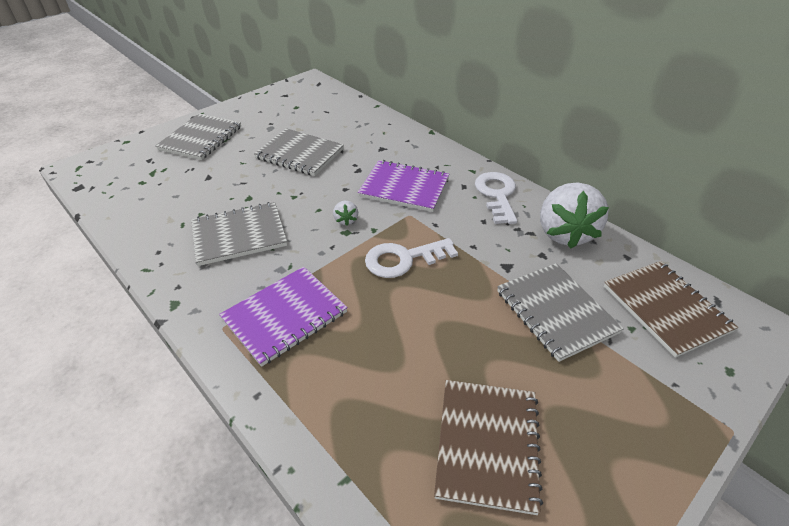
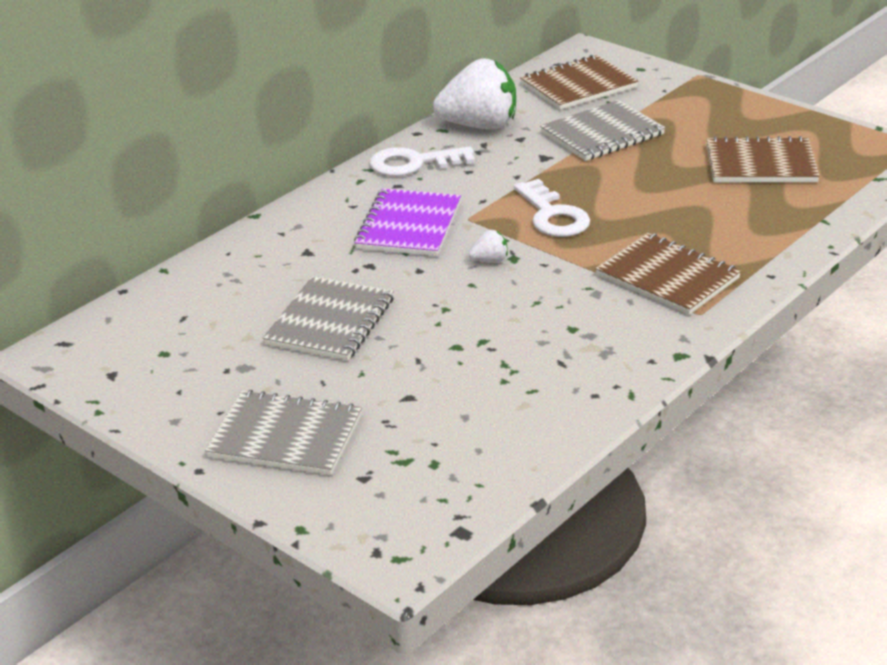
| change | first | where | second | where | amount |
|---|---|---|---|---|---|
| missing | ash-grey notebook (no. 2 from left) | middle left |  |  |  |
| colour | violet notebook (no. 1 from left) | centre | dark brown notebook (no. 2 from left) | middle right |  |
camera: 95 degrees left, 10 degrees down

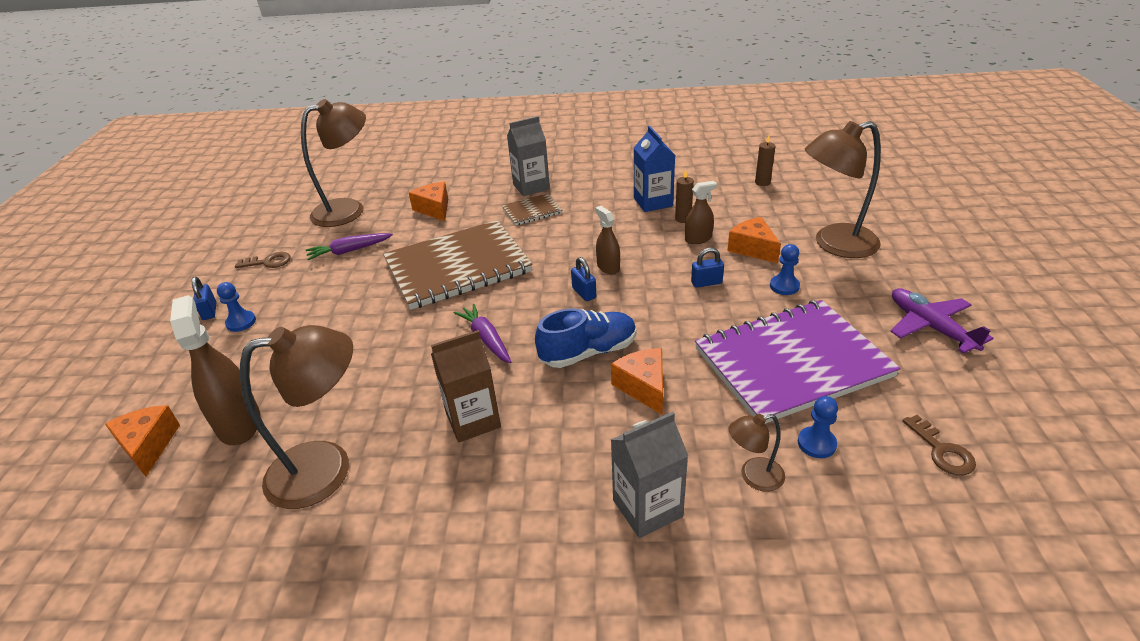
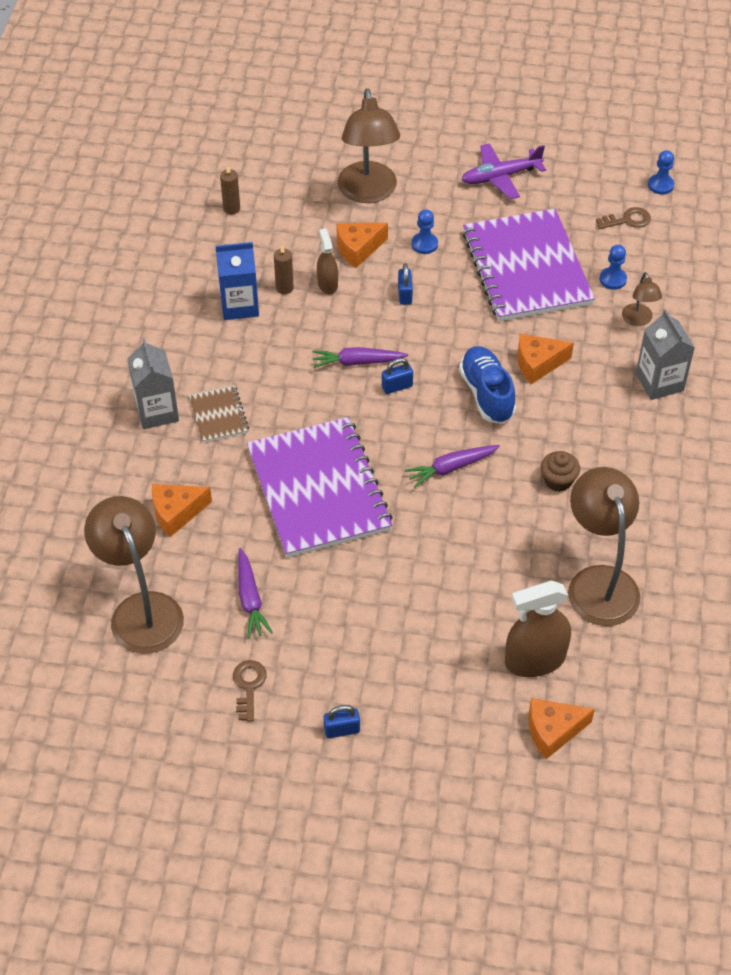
| change | first | where | second | where | amount |
|---|---|---|---|---|---|
| relocated | royal blue pawn (no. 1 from left in the first image) | middle left | royal blue pawn (no. 3 from left) | top right |  |
| colour | dark brown notebook (no. 1 from left) | centre | violet notebook (no. 1 from left) | centre |  |
| exchanged | dark brown milk carton | centre | dark brown fairy cake | middle right |  |
| exchanged | dark brown spray cleaner (no. 2 from left) | centre | violet toy carrot (no. 2 from left) | centre |  |
camera: 85 degrees left, 15 degrees up

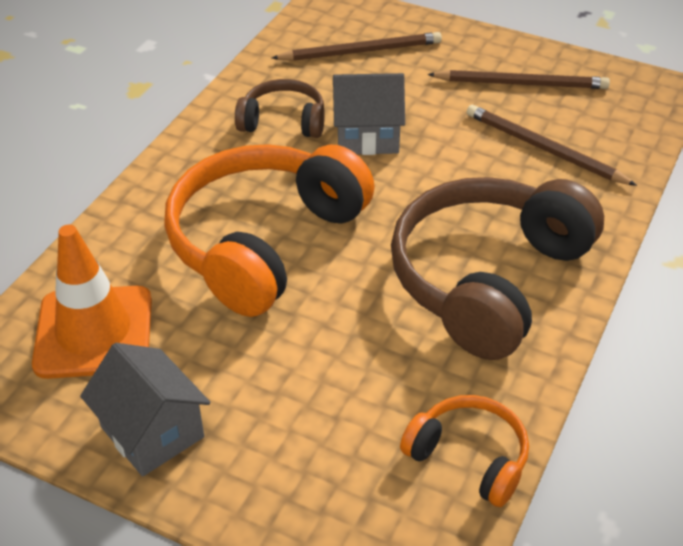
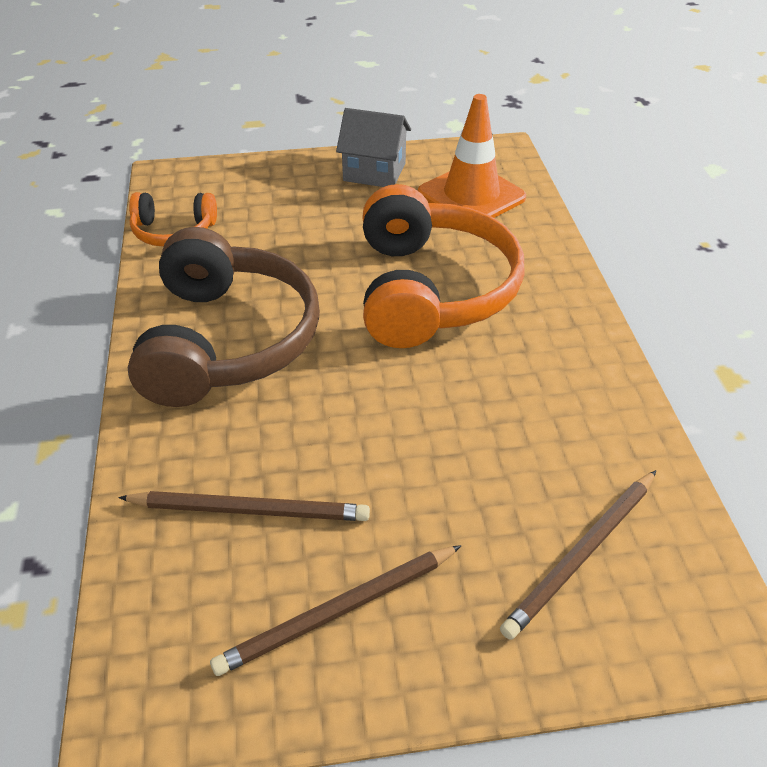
| change | first | where | second | where | amount |
|---|---|---|---|---|---|
| missing | dark brown headset (no. 1 from left) | top centre |  |  |  |
| missing | ash-grey house (no. 2 from left) | top centre |  |  |  |
camera: 145 degrees right, 0 degrees up

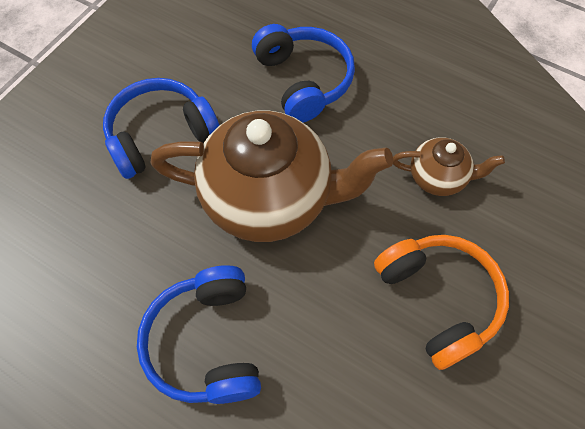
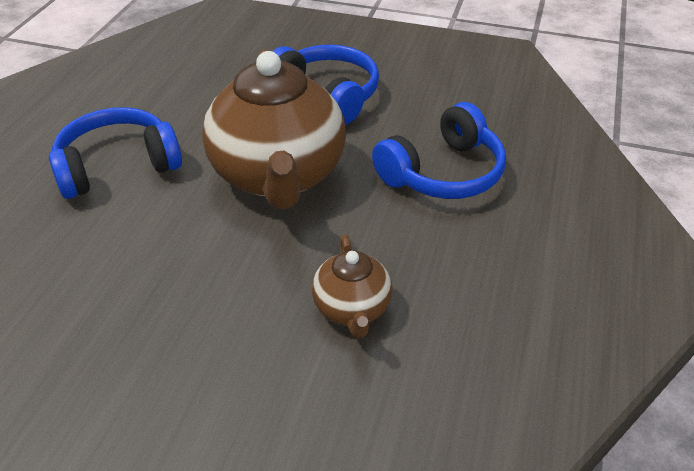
| change | first | where | second | where | amount |
|---|---|---|---|---|---|
| missing | orange headset | bottom right |  |  |  |
camera: 75 degrees right, 20 degrees down

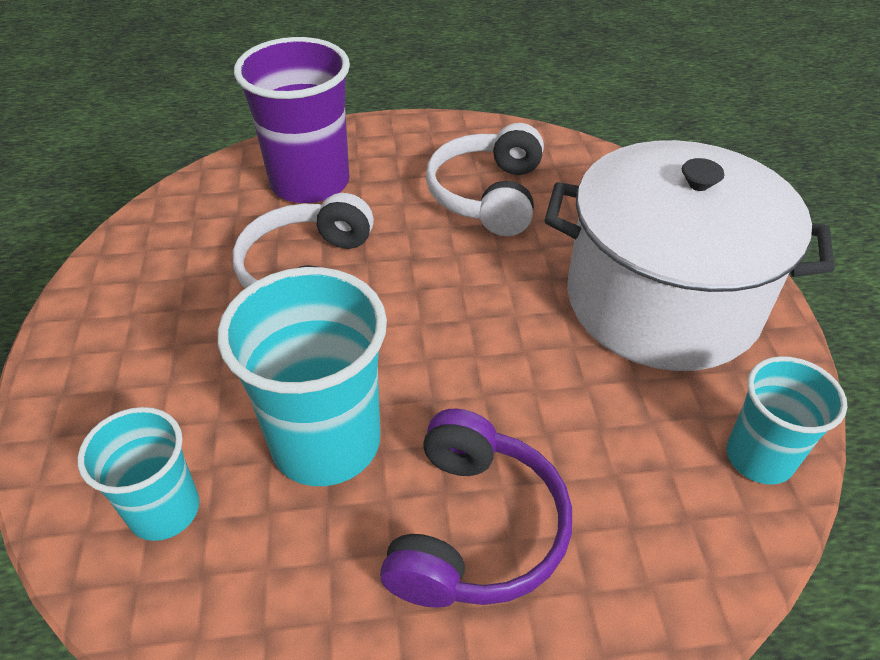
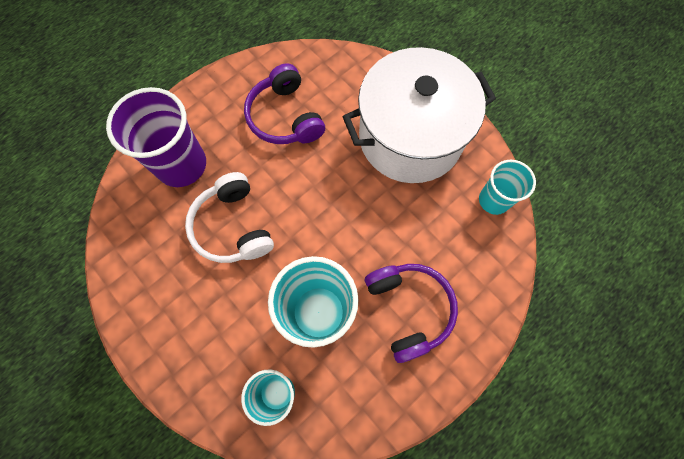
| change | first | where | second | where | amount |
|---|---|---|---|---|---|
| colour | pure white headset (no. 2 from left) | top centre | violet headset (no. 1 from left) | top centre |  |
camera: 35 degrees left, 25 degrees up

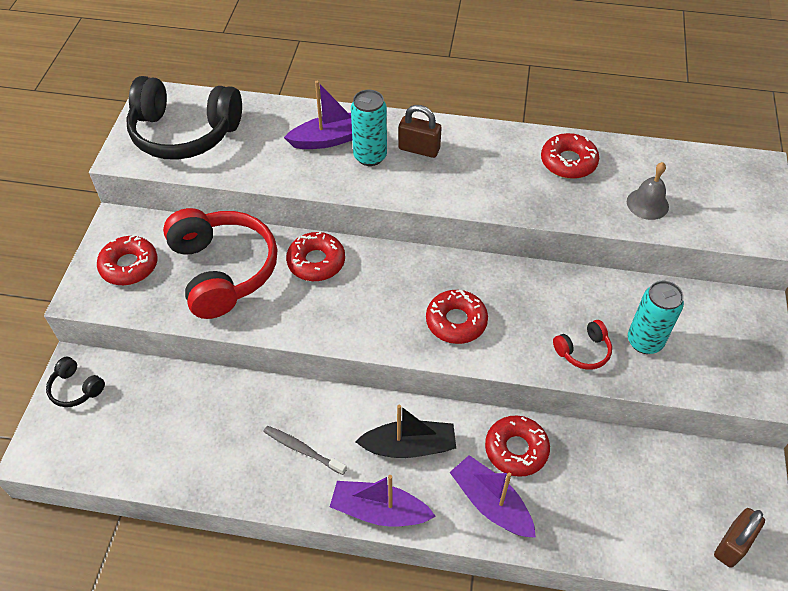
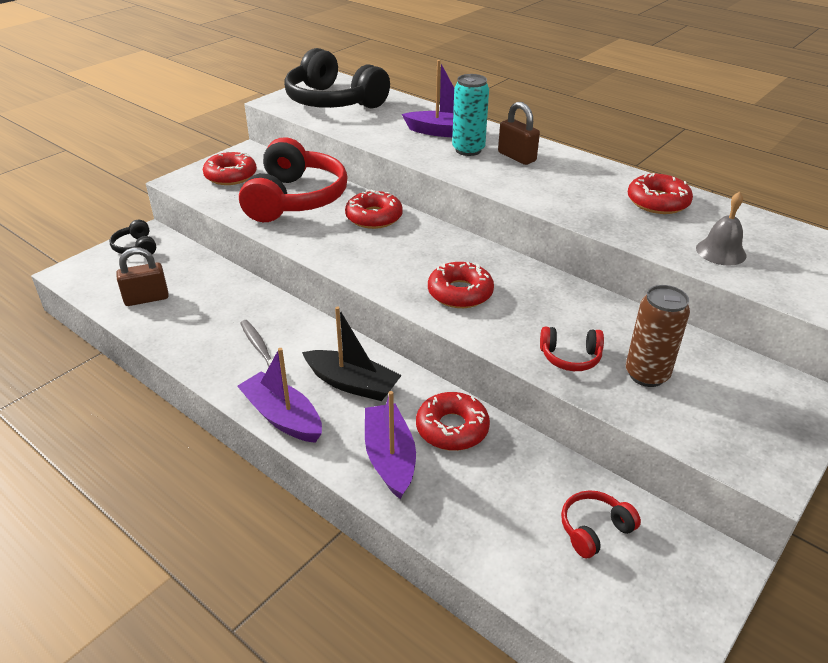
| change | first | where | second | where | amount |
|---|---|---|---|---|---|
| colour | turquoise soda can (no. 2 from left) | middle right | dark brown soda can | middle right |  |
| relocated | dark brown small lock (no. 2 from left in the first image) | bottom right | dark brown small lock (no. 1 from left) | middle left |  |
| appeared |  |  | crimson headset (no. 3 from left) | bottom right |  |
camera: 30 degrees right, 15 degrees down

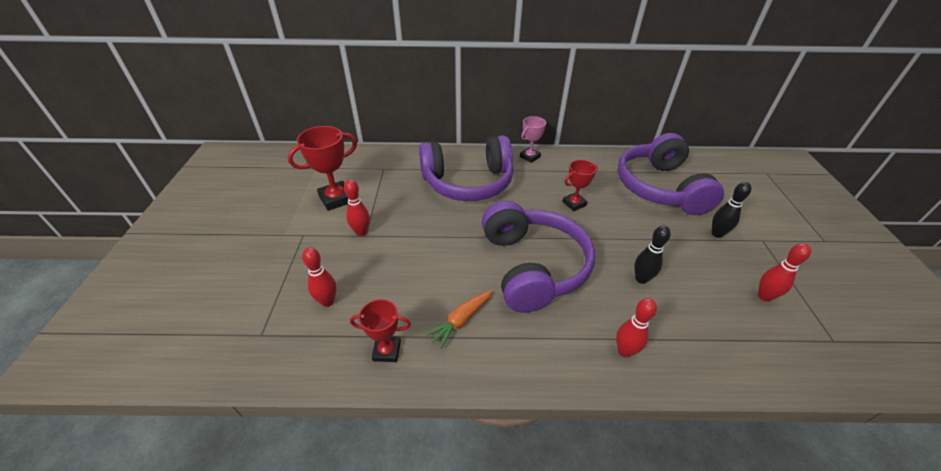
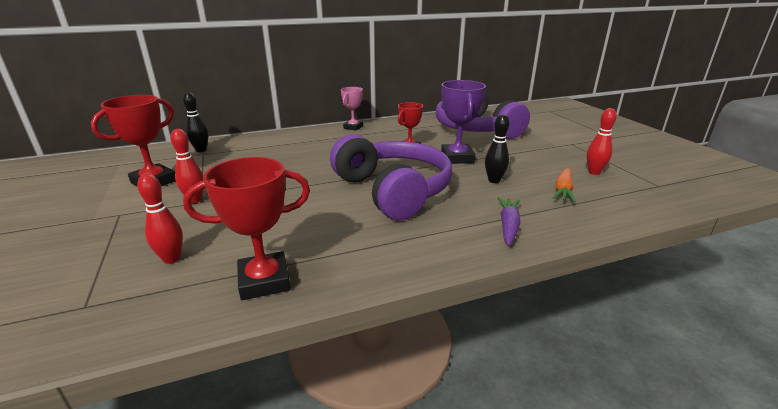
| change | first | where | second | where | amount |
|---|---|---|---|---|---|
| size | crimson prize cup (no. 2 from left) | bottom centre |  | middle left | x1.59 |
| missing | violet headset (no. 1 from left) | centre |  |  |  |
| relocated | orange toy carrot | bottom centre |  | middle right |  |
| exchanged | crimson skittle (no. 3 from left) | bottom right | violet toy carrot | centre |  |
| relocated | black skittle (no. 2 from left in the first image) | middle right | black skittle (no. 1 from left) | top left |  |
| appeared |  |  | violet prize cup | top centre |  |
camera: 20 degrees left, 15 degrees down

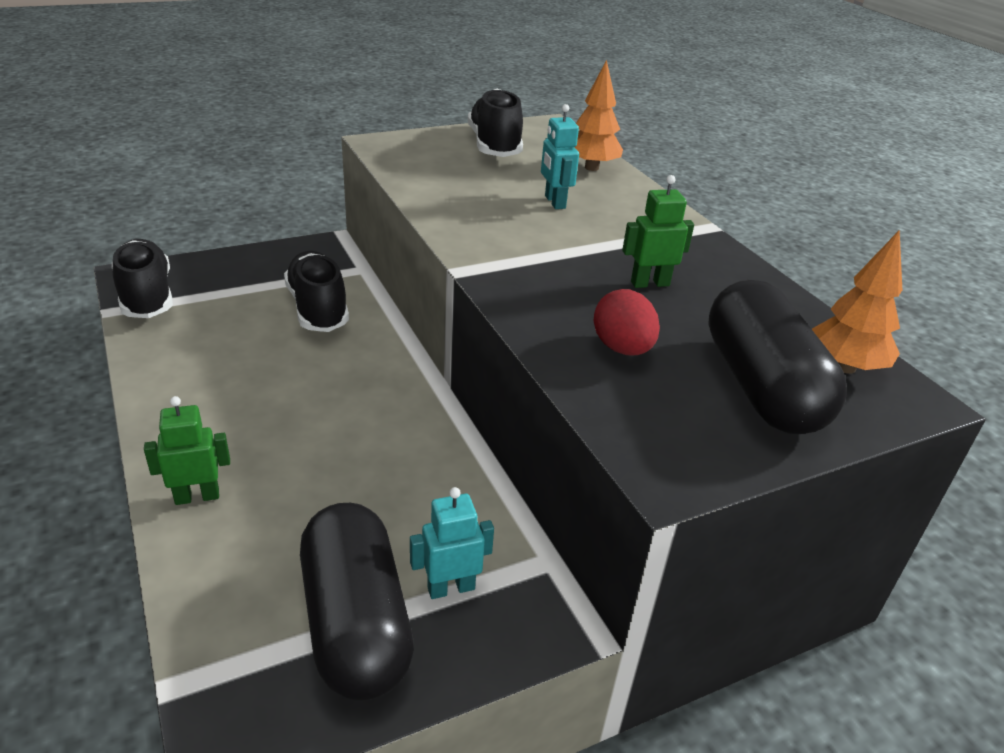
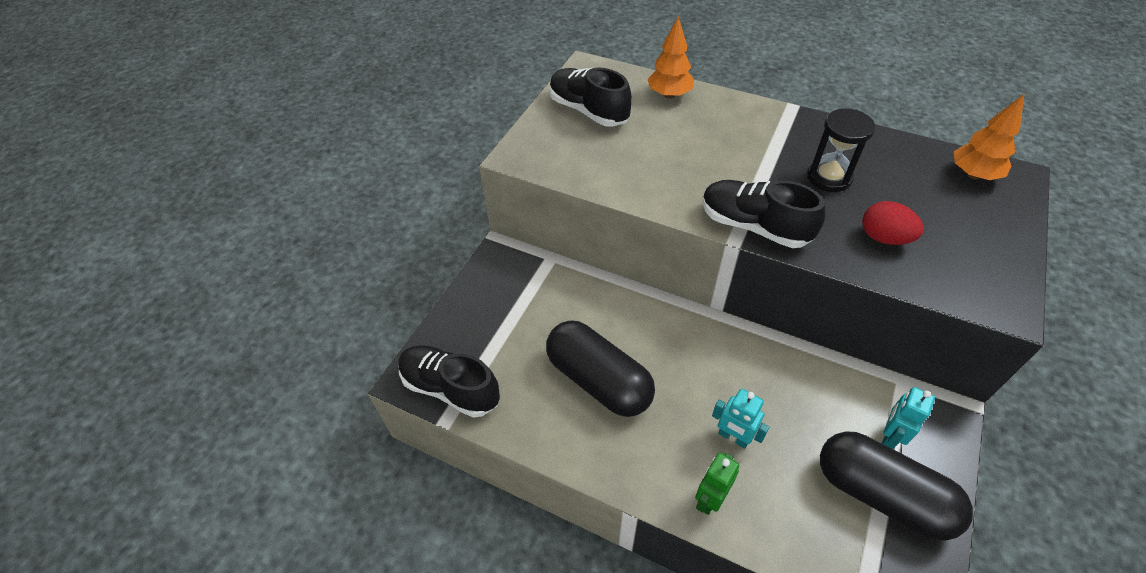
| change | first | where | second | where | amount |
|---|---|---|---|---|---|
| relocated | black sneaker (no. 2 from left in the first image) | middle left | black sneaker (no. 3 from left) | centre |  |
| relocated | turquoise robot (no. 2 from left in the first image) | top centre | turquoise robot (no. 1 from left) | bottom centre |  |
| exchanged | leaf-green robot (no. 2 from left) | top centre | black sandglass | top right |  |
| relocated | black pill (no. 2 from left in the first image) | middle right | black pill (no. 1 from left) | centre |  |
camera: 35 degrees left, 15 degrees up

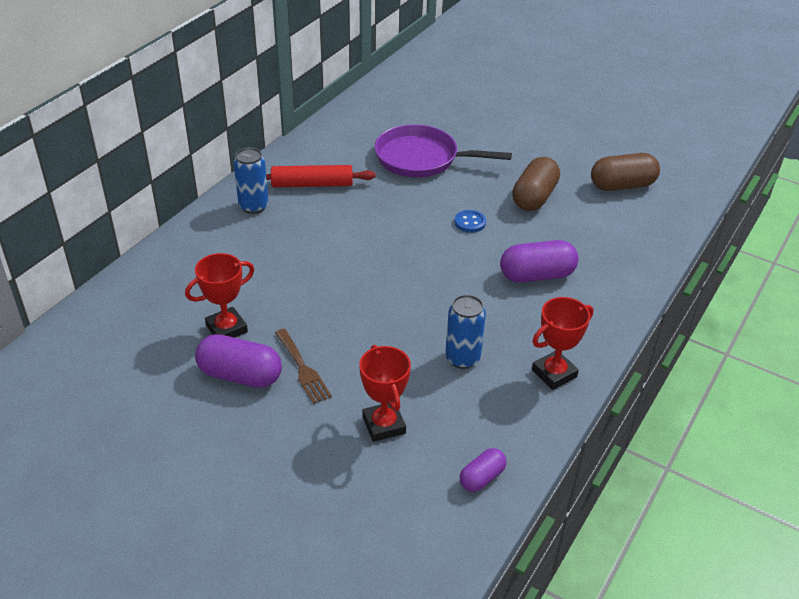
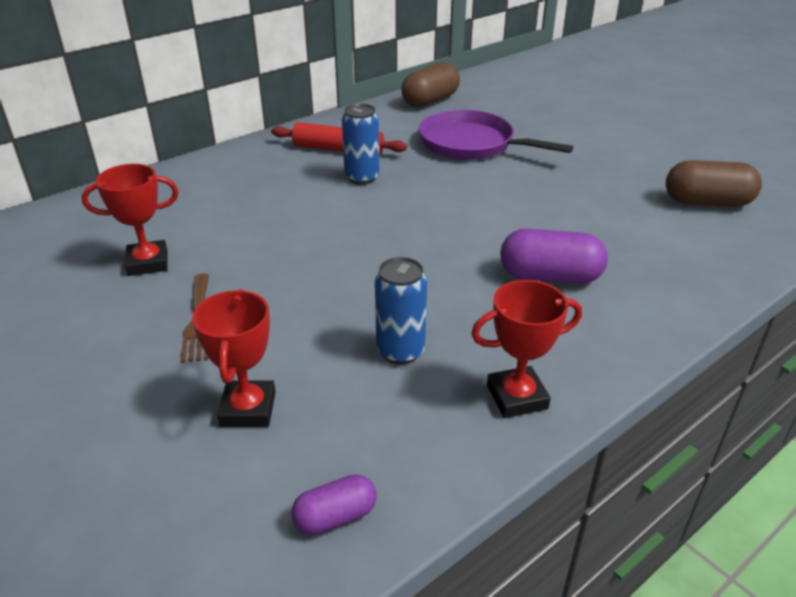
| change | first | where | second | where | amount |
|---|---|---|---|---|---|
| missing | violet pill (no. 1 from left) | middle left |  |  |  |
| relocated | royal blue soda can (no. 1 from left) | top left |  | top centre |  |
| missing | royal blue shirt button | centre |  |  |  |
| relocated | dark brown pill (no. 1 from left) | top right |  | top centre |  |
camera: 20 degrees right, 5 degrees down

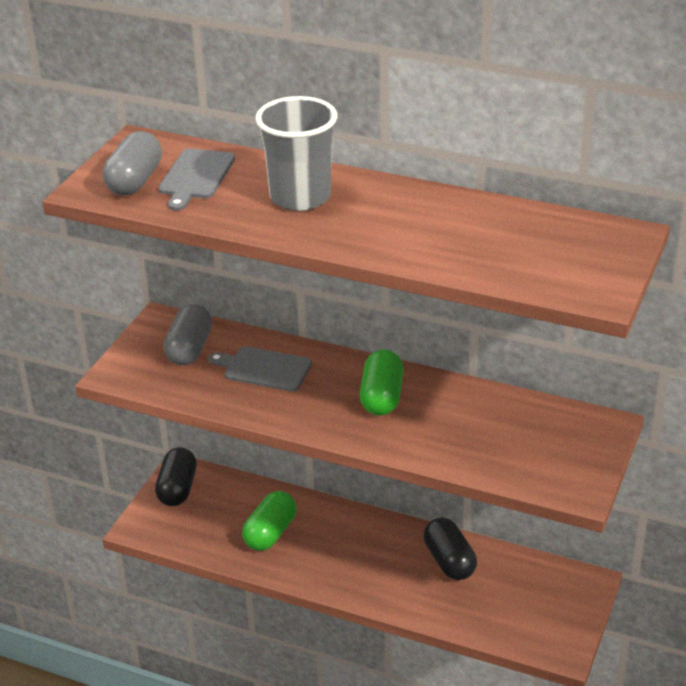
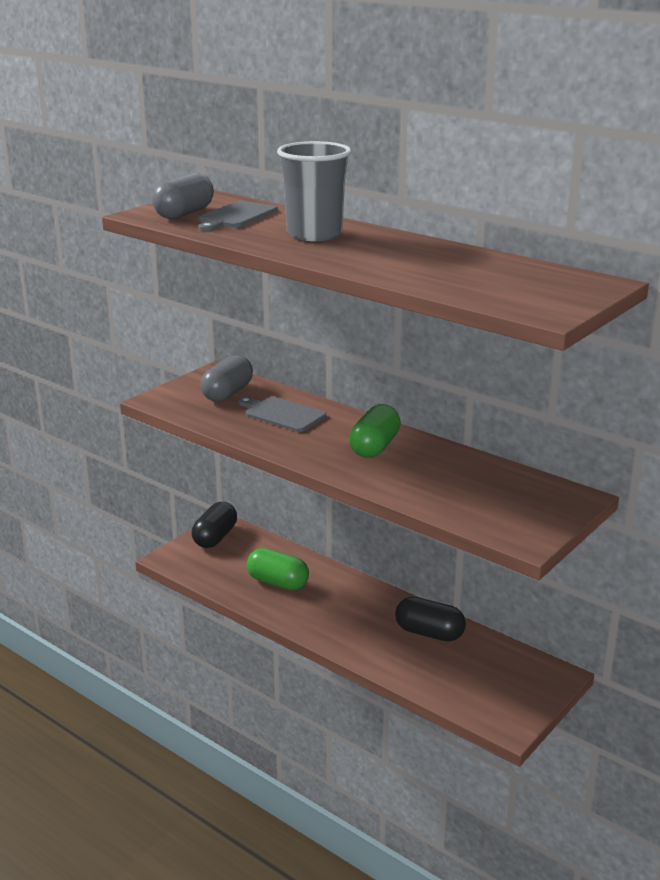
| change | first | where | second | where | amount |
|---|---|---|---|---|---|
| spun | leaf-green pill (no. 1 from left) | bottom centre |  | centre | 75 degrees clockwise |
| spun | black pill (no. 2 from left) | bottom centre |  | bottom centre | 60 degrees counterclockwise |
camera: 15 degrees right, 10 degrees down

